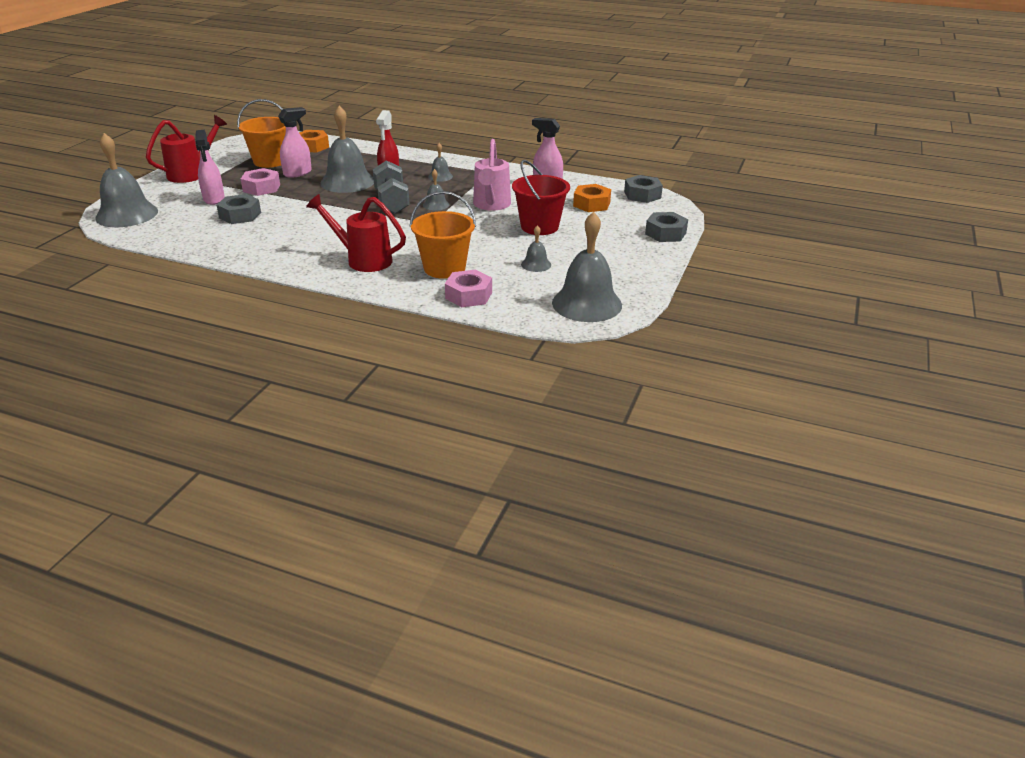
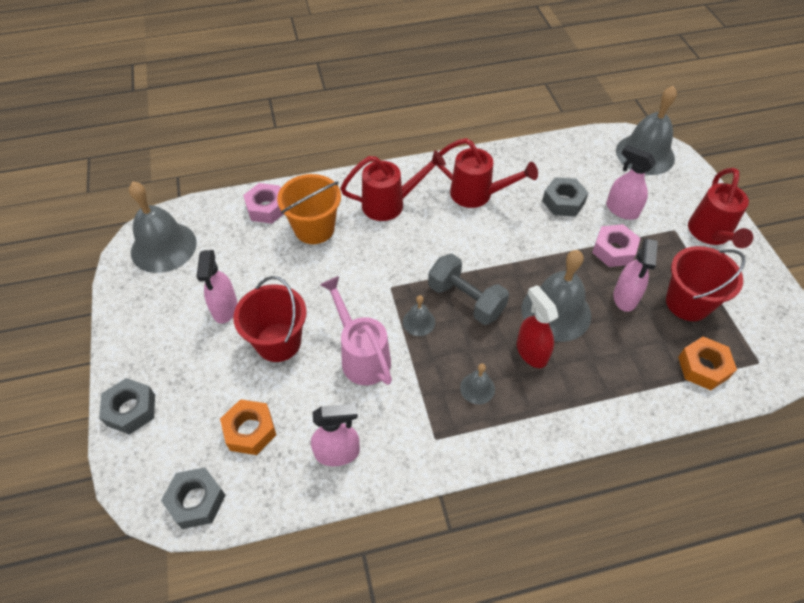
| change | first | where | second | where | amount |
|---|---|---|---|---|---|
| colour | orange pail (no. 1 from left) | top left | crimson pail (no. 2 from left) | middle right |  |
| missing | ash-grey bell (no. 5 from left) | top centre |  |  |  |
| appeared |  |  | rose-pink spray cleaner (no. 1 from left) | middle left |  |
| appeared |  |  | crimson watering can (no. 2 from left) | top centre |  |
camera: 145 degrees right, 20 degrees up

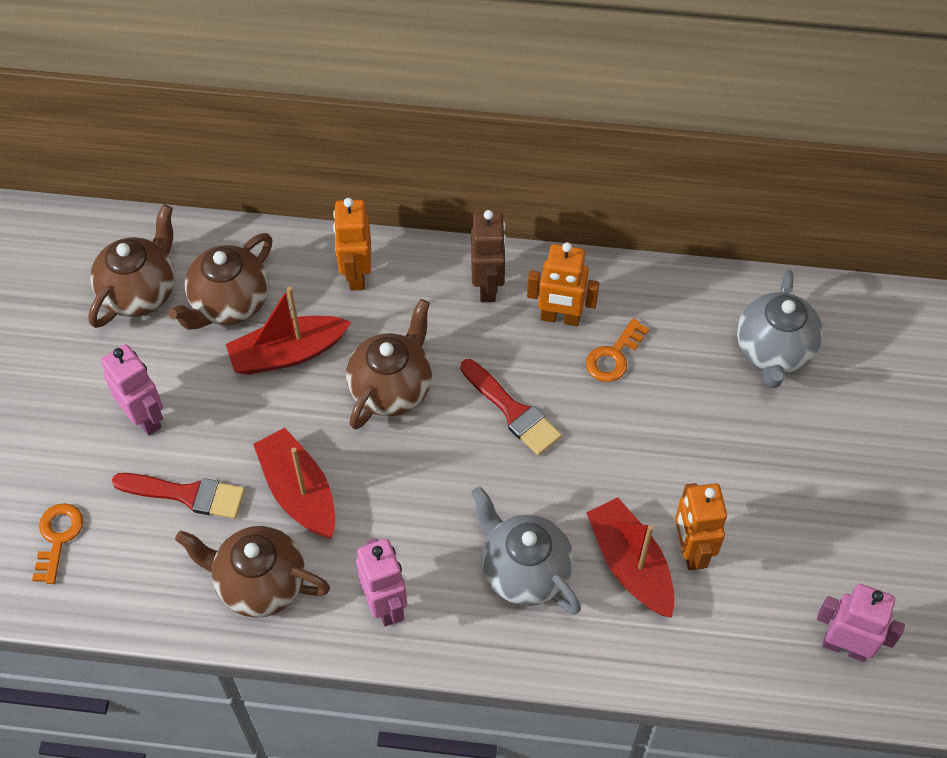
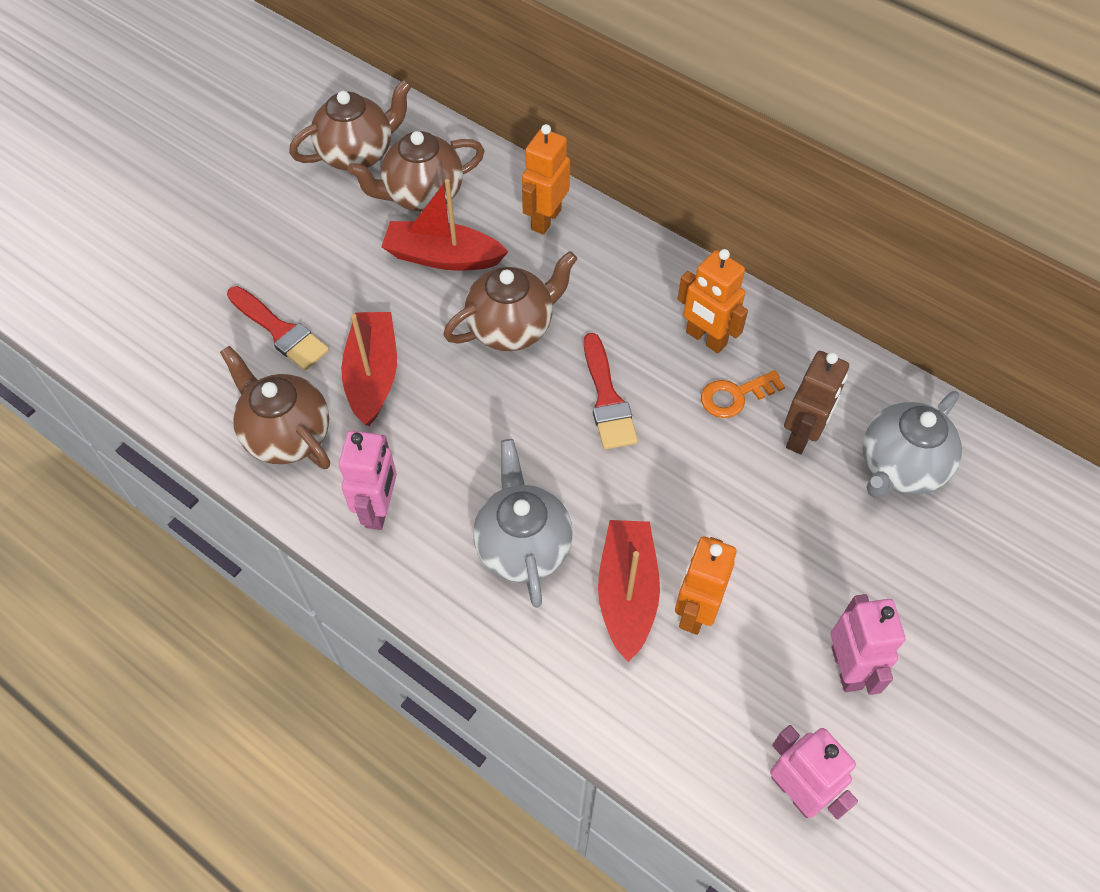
| change | first | where | second | where | amount |
|---|---|---|---|---|---|
| missing | orange key (no. 1 from left) | bottom left |  |  |  |
| relocated | rose-pink robot (no. 1 from left in the first image) | middle left | rose-pink robot (no. 3 from left) | bottom right |  |
| relocated | dark brown robot | centre |  | middle right |  |
camera: 30 degrees right, 0 degrees up

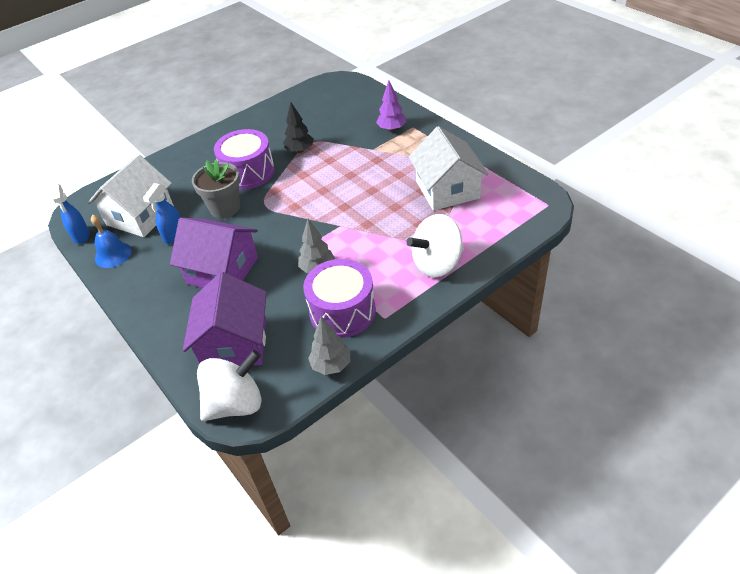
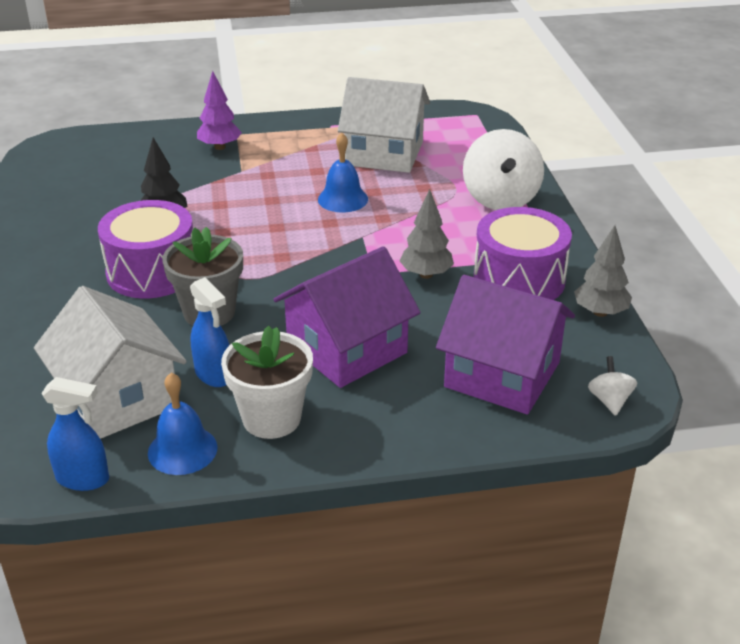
| change | first | where | second | where | amount |
|---|---|---|---|---|---|
| size | pure white whirligig (no. 1 from left in the first image) | bottom left | pure white whirligig (no. 2 from left) | middle right | x0.46 |
| appeared |  |  | pure white flower pot | centre |  |
| appeared |  |  | royal blue bell (no. 2 from left) | top centre |  |
camera: 65 degrees left, 10 degrees down

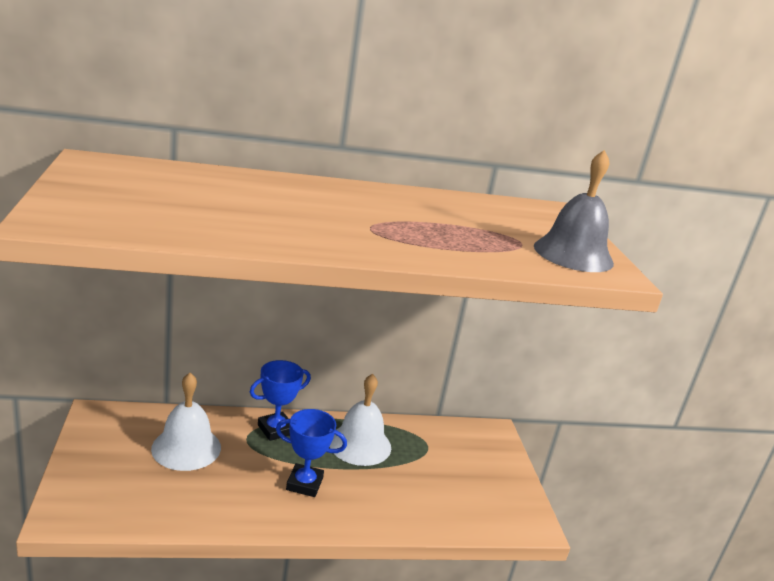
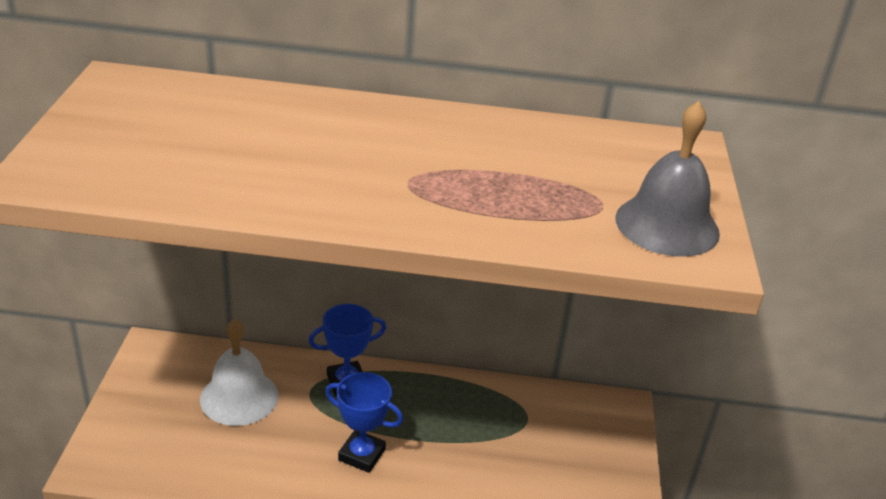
| change | first | where | second | where | amount |
|---|---|---|---|---|---|
| missing | pure white bell (no. 2 from left) | bottom centre |  |  |  |
camera: 15 degrees right, 10 degrees up

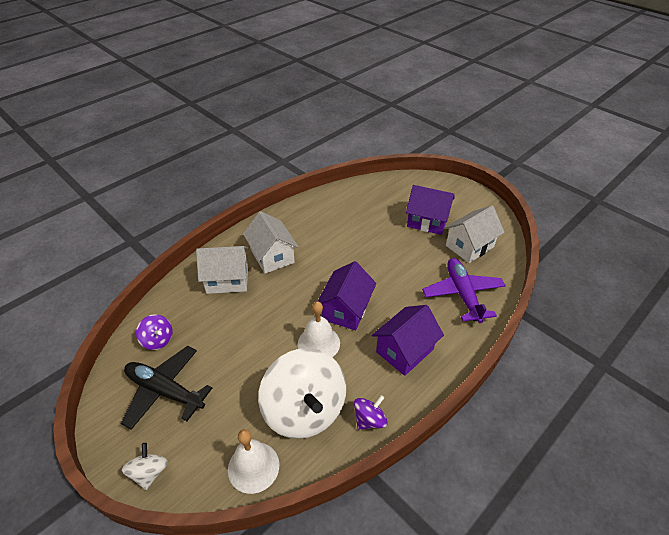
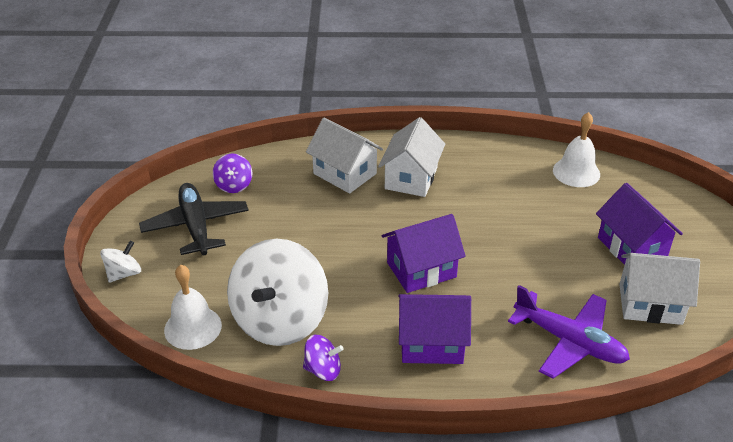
| change | first | where | second | where | amount |
|---|---|---|---|---|---|
| relocated | pure white bell (no. 2 from left) | centre |  | middle right |  |
| spun | violet toy plane | middle right |  | bottom right | 90 degrees clockwise |
camera: 45 degrees right, 5 degrees down

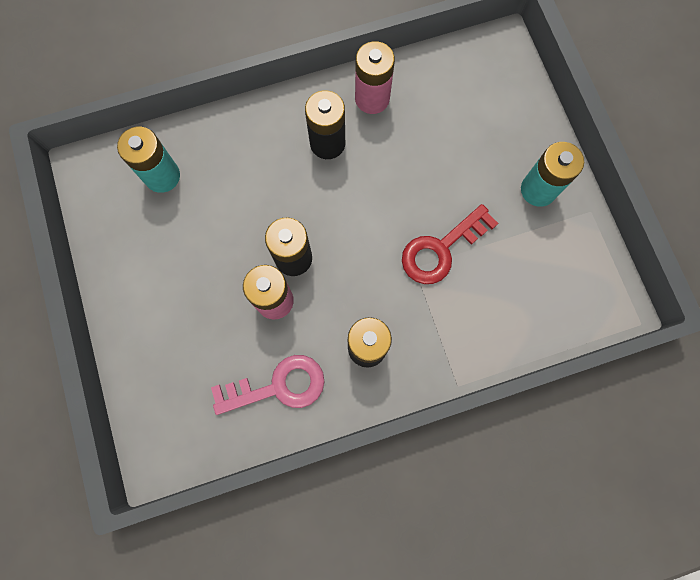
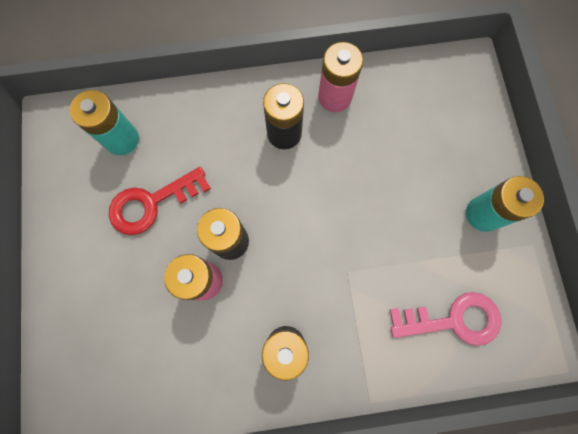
| change | first | where | second | where | amount |
|---|---|---|---|---|---|
| relocated | rose-pink key | centre |  | bottom right |  |
| relocated | crimson key | centre |  | middle left |  |
camera: 10 degrees right, 0 degrees up

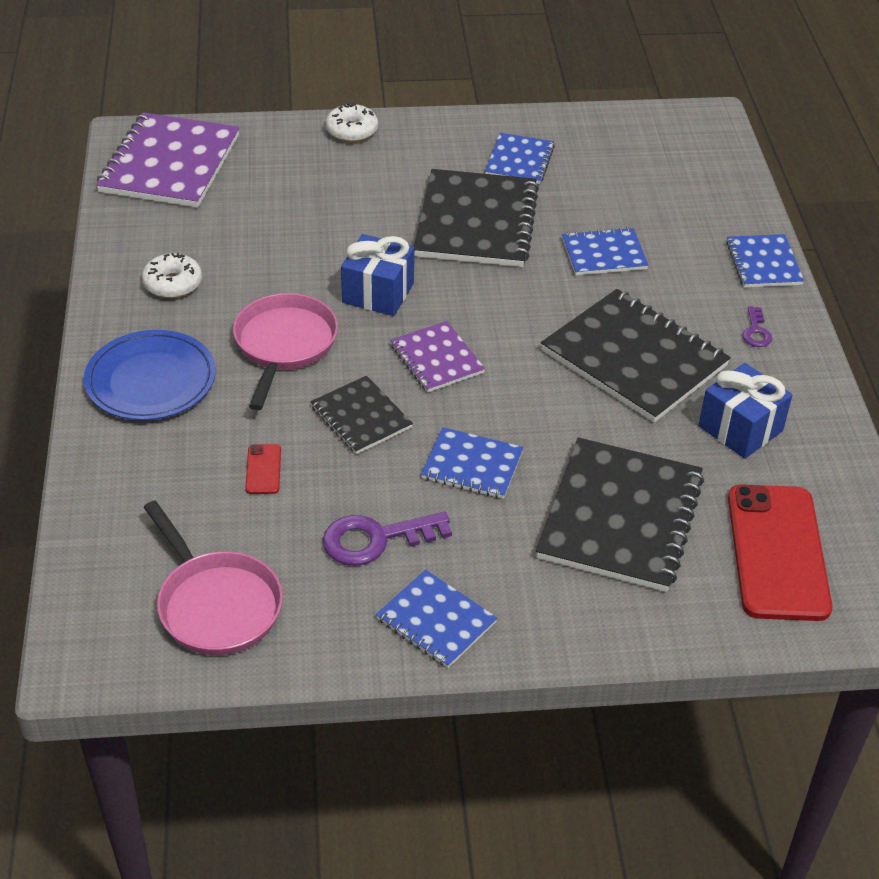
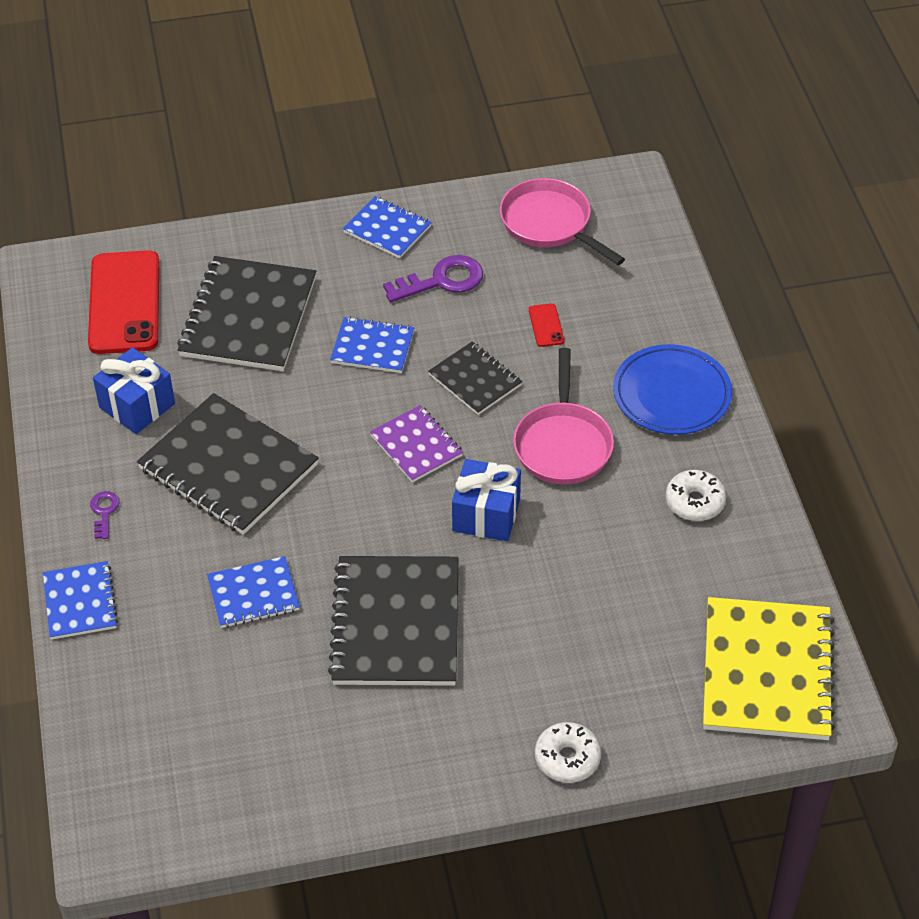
| change | first | where | second | where | amount |
|---|---|---|---|---|---|
| colour | violet notebook (no. 1 from left) | top left | golden notebook | bottom right |  |
| missing | royal blue notebook (no. 3 from left) | top centre |  |  |  |
camera: 175 degrees right, 5 degrees up

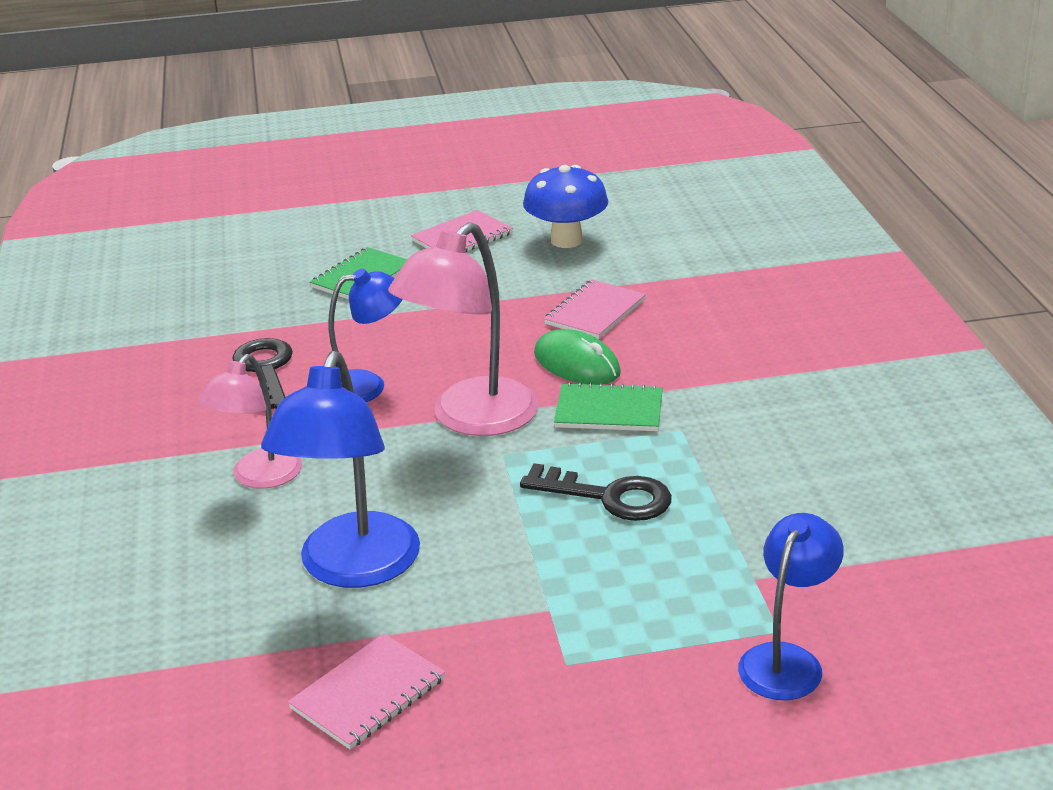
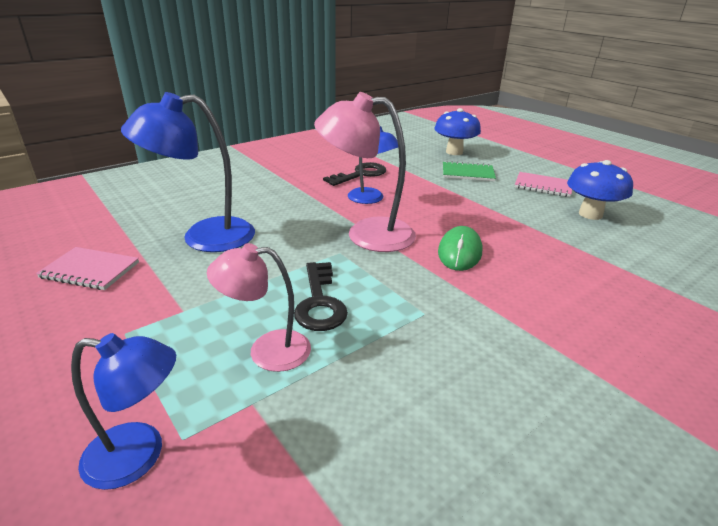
| change | first | where | second | where | amount |
|---|---|---|---|---|---|
| relocated | rose-pink reading lamp (no. 1 from left) | middle left |  | centre |  |
| missing | rose-pink notebook (no. 3 from left) | centre |  |  |  |
| missing | leaf-green notebook (no. 2 from left) | centre |  |  |  |
| appeared |  |  | royal blue mushroom (no. 1 from left) | top centre |  |
camera: 60 degrees right, 0 degrees up

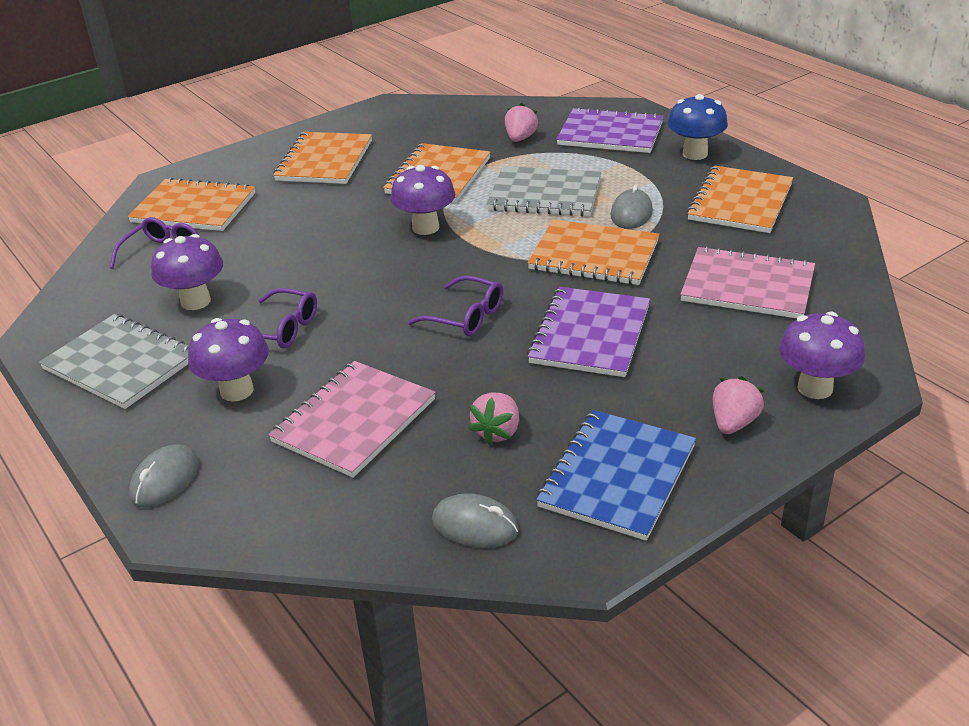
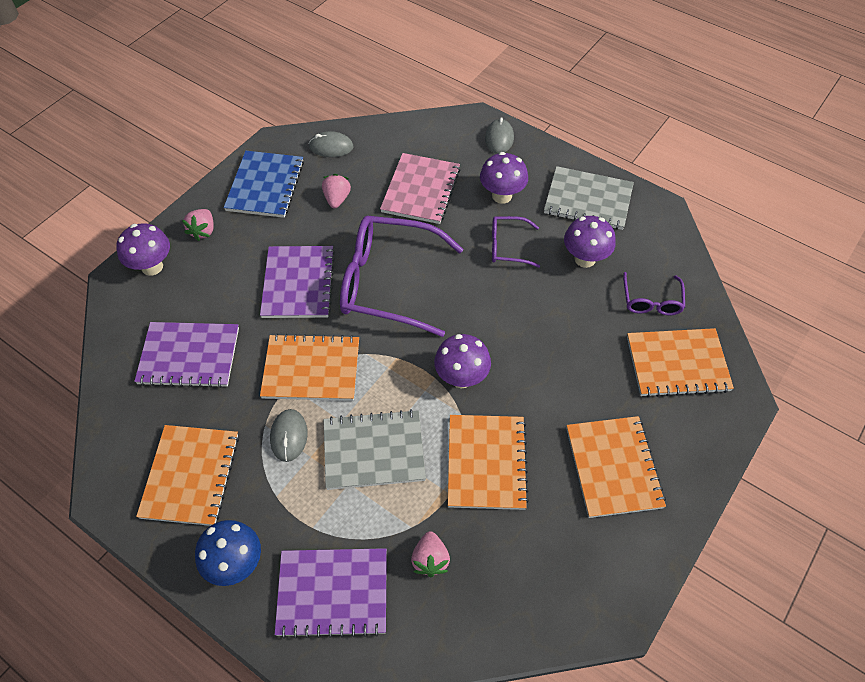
| change | first | where | second | where | amount |
|---|---|---|---|---|---|
| size | violet eyeglasses (no. 3 from left in the first image) | centre | violet eyeglasses (no. 1 from left) | centre | x2.06 |
| colour | rose-pink notebook (no. 2 from left) | middle right | violet notebook (no. 1 from left) | middle left |  |
camera: 160 degrees right, 20 degrees up

